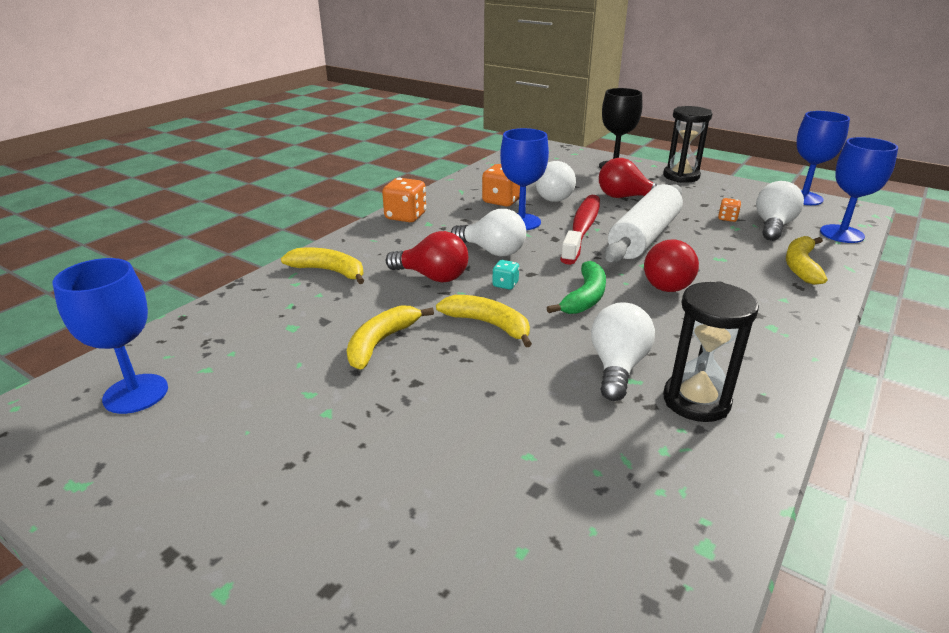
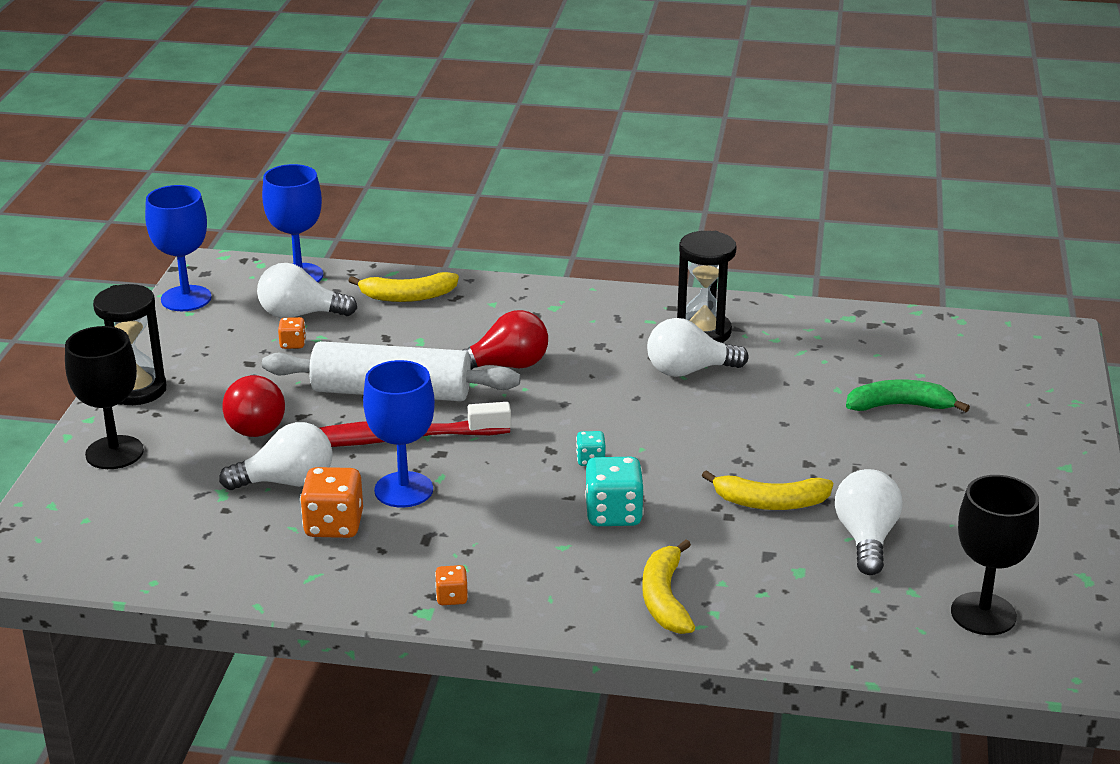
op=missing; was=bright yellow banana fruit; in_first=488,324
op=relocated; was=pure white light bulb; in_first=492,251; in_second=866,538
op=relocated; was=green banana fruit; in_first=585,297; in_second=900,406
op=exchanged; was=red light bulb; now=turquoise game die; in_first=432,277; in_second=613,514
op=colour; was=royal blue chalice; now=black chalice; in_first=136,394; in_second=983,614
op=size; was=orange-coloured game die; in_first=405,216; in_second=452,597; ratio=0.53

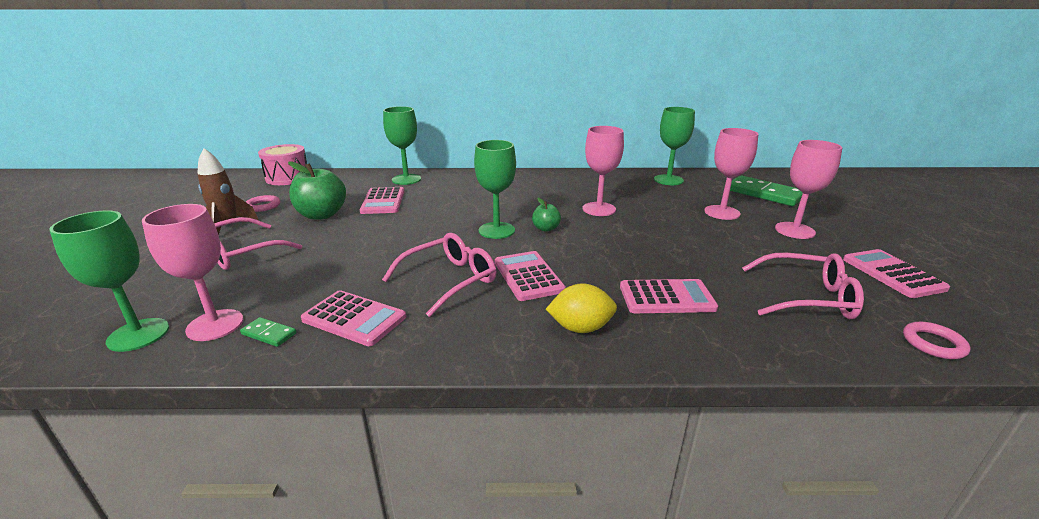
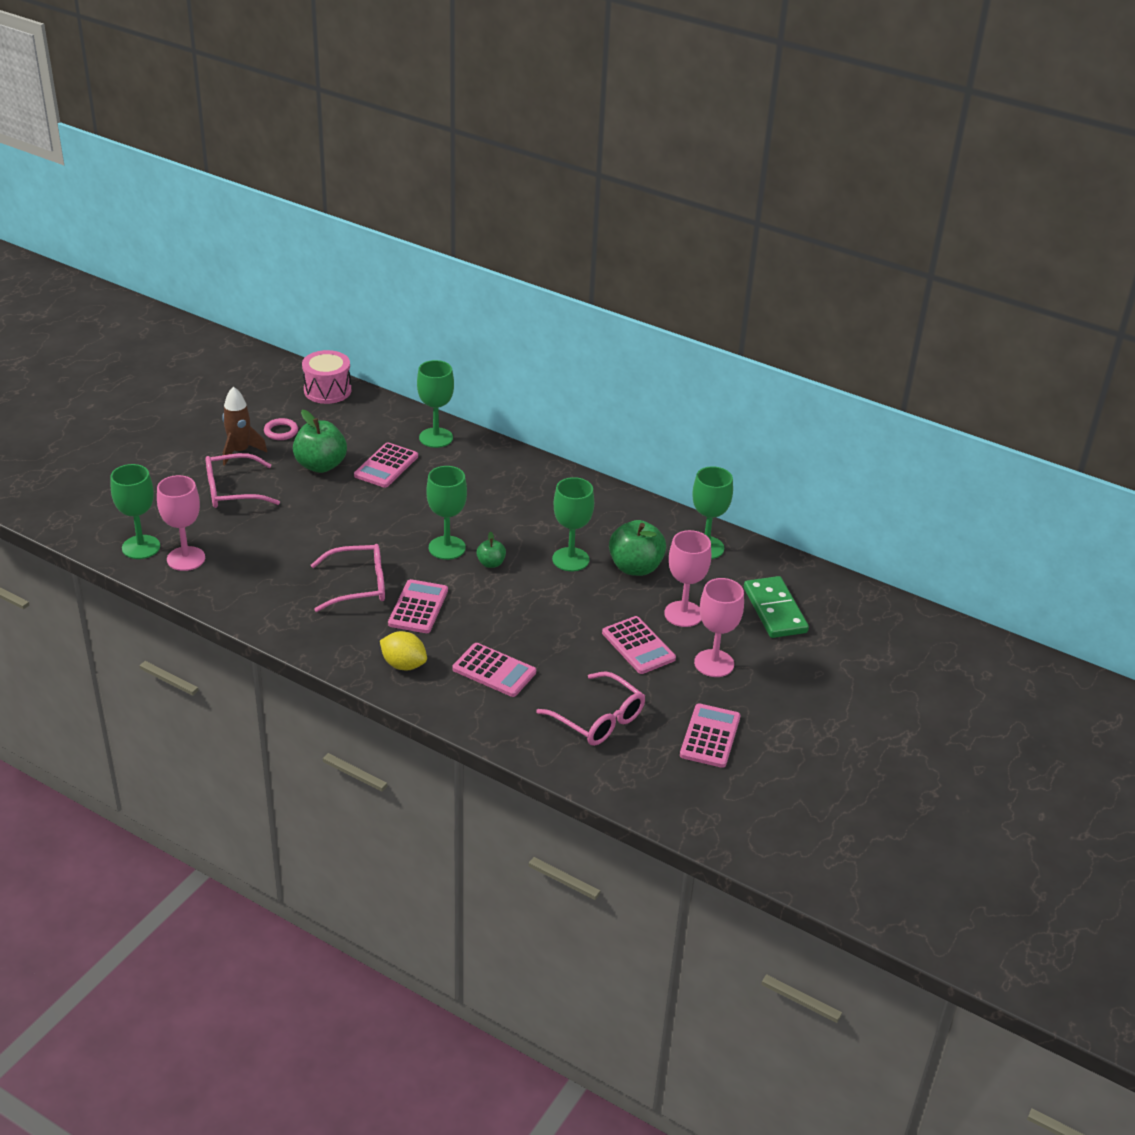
op=missing; was=green domino tile; in_first=269,334
op=missing; was=rosy hoop; in_first=933,343
op=appeared; now=green apple fruit; in_second=635,567
op=relocated; was=rosy adding machine; in_first=354,318; in_second=638,646
op=colour; was=rosy chalice; now=green chalice; in_first=599,209; in_second=570,559

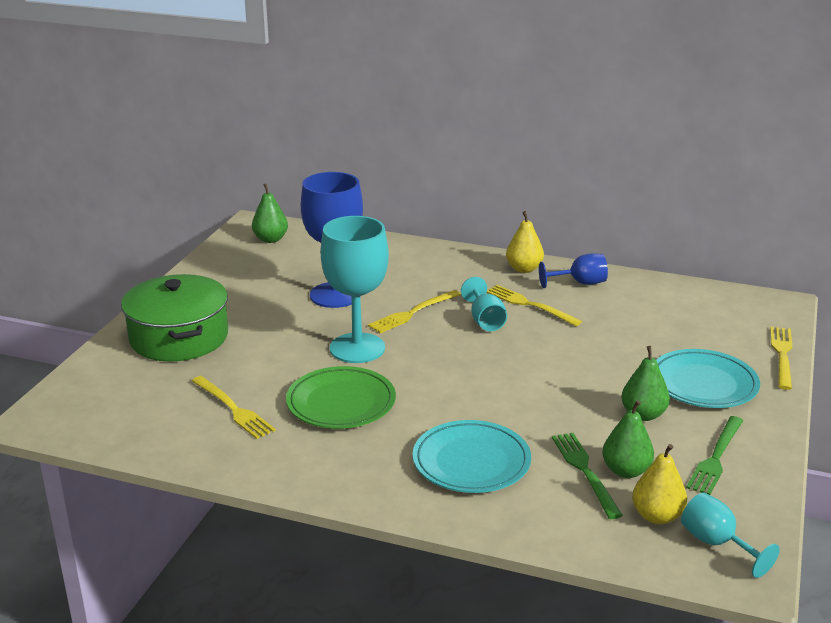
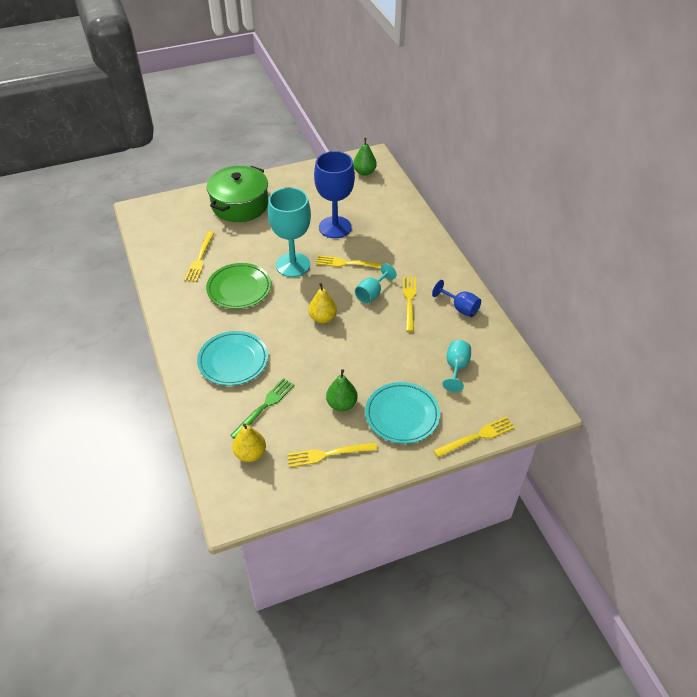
op=missing; was=green pear fruit; in_first=626,471
op=relocated; was=bright yellow pear fruit; in_first=524,269; in_second=323,318
op=relocated; was=turquoise chalice; in_first=716,544; in_second=456,368
op=colour; was=green dinner fork; now=bright yellow dinner fork; in_first=716,458; in_second=328,454

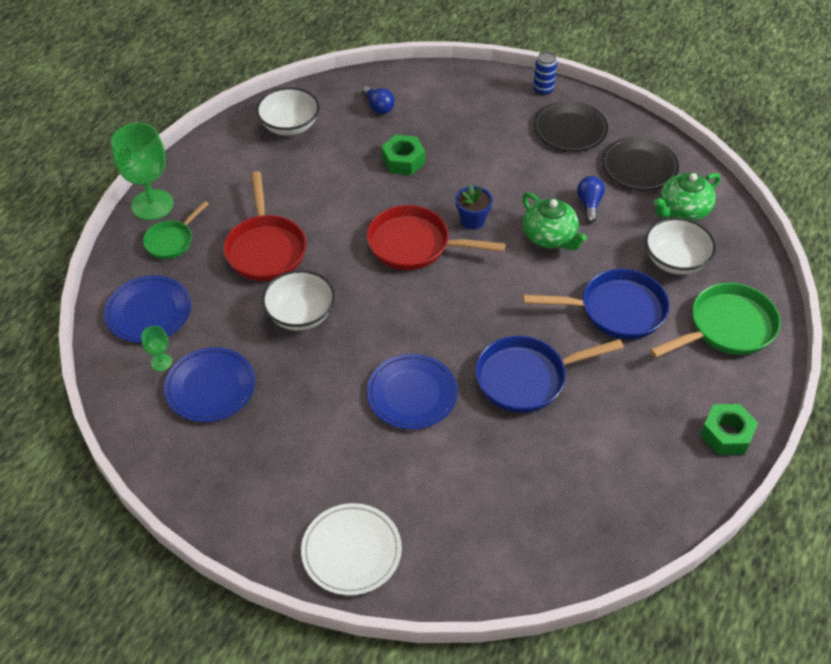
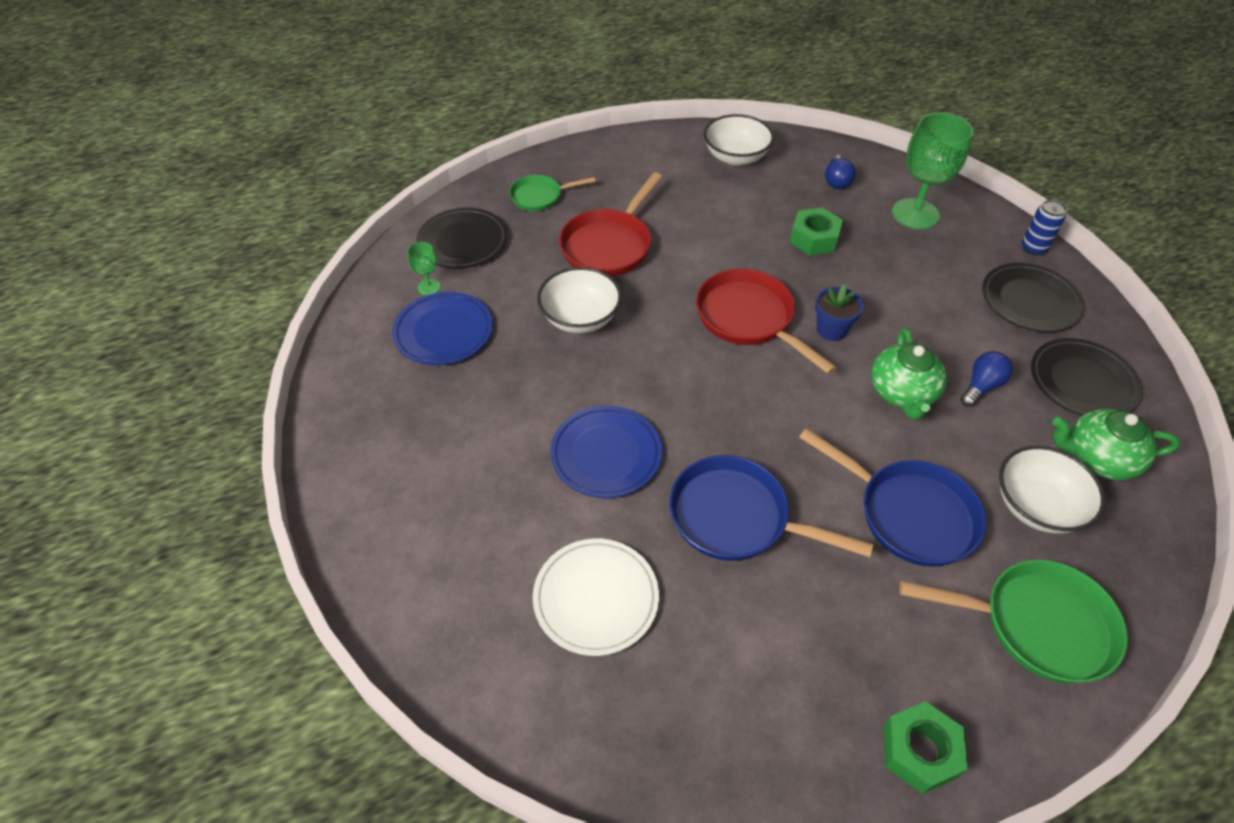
op=relocated; was=green chalice; in_first=152,205; in_second=915,214
op=relocated; was=pure white plate; in_first=351,551; in_second=596,598
op=colour; was=royal blue plate; now=black plate; in_first=149,312; in_second=463,241

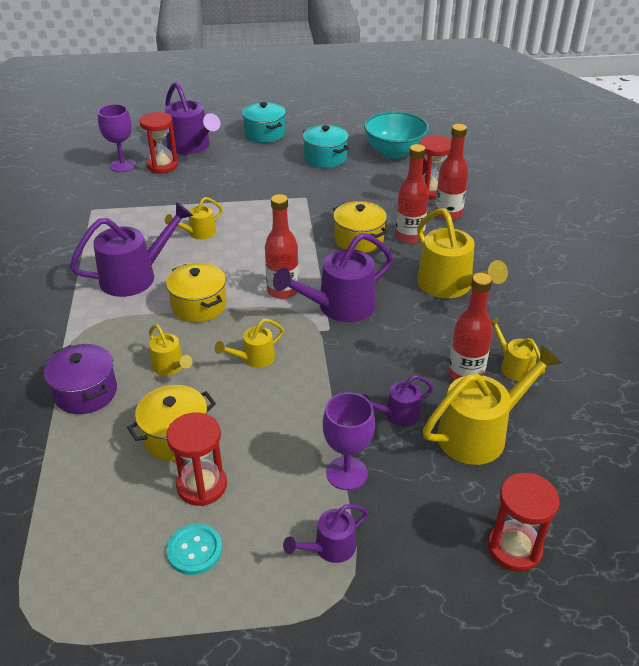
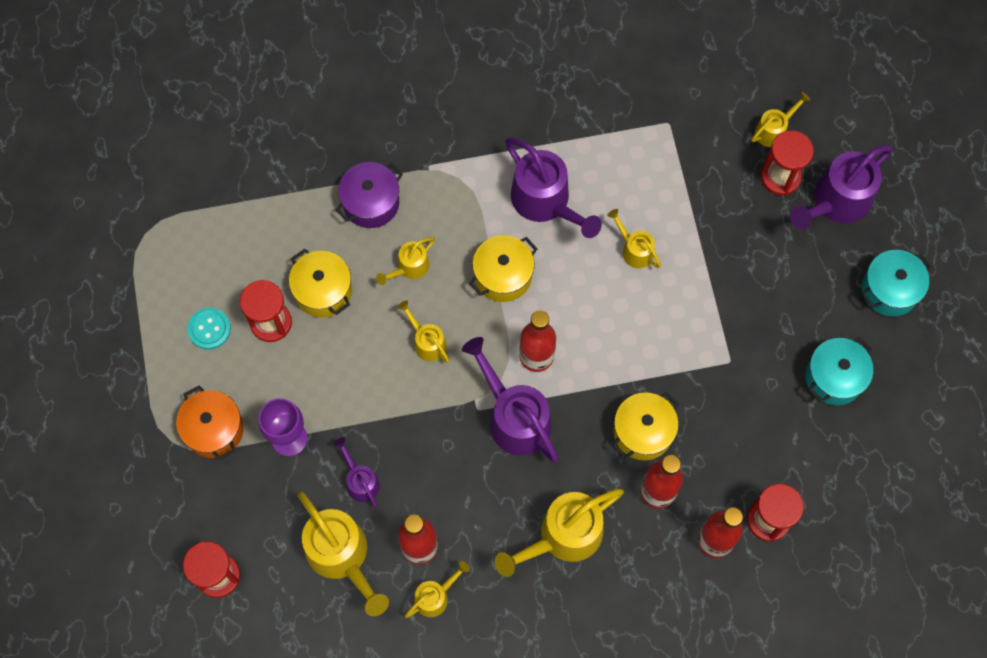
op=missing; was=turquoise deep dish; in_first=394,152
op=exchanged; was=violet chalice; now=bright yellow sprinkling can; in_first=122,165; in_second=774,130
op=exchanged; was=violet sprinkling can; now=orange-coloured pot; in_first=329,548; in_second=214,430

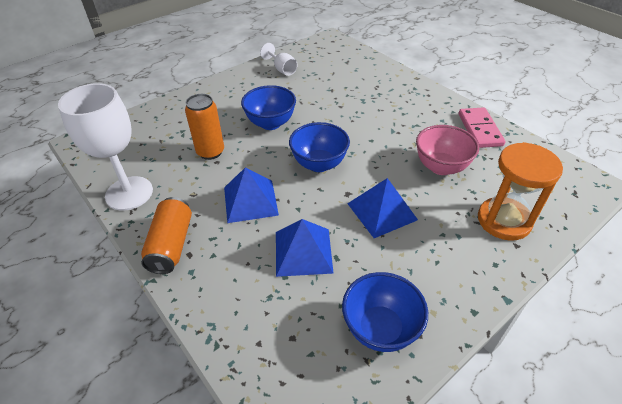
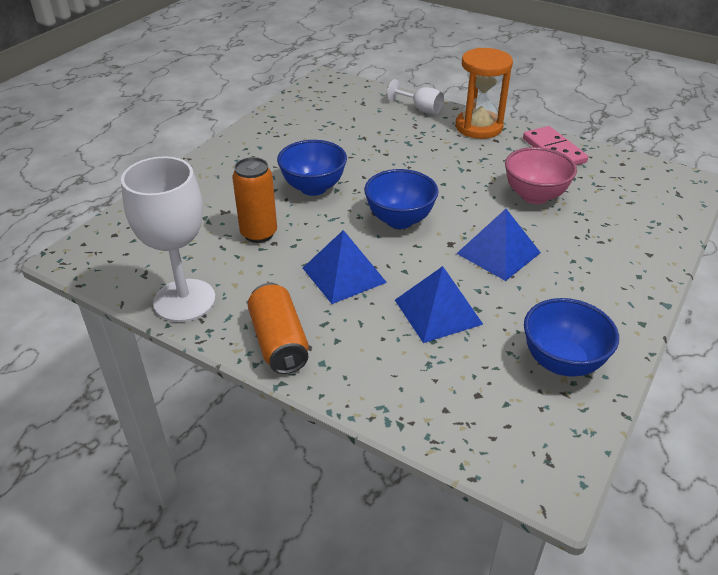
op=relocated; was=pure white chalice; in_first=282,69; in_second=421,109
op=relocated; was=orange-coloured sandglass; in_first=504,220; in_second=478,127

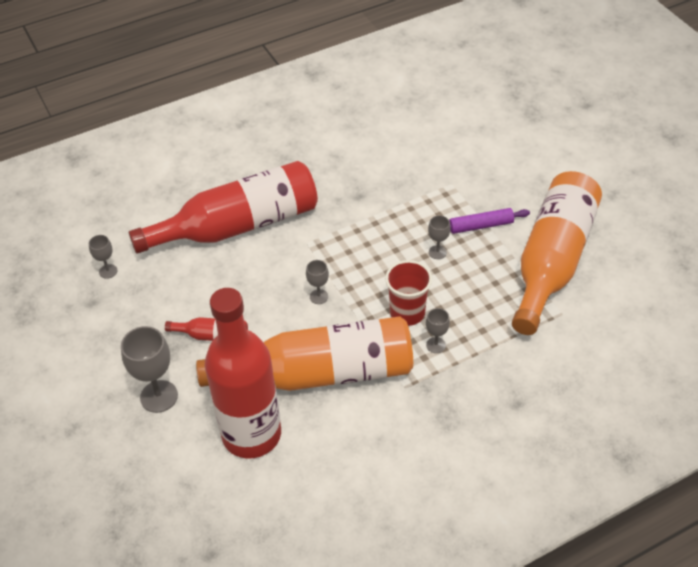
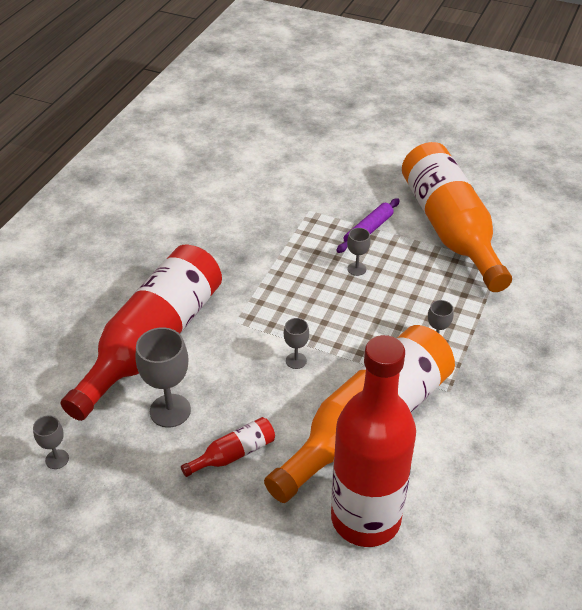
op=missing; was=red beaker; in_first=407,313
op=relocated; was=ash-grey chalice; in_first=159,396; in_second=170,410

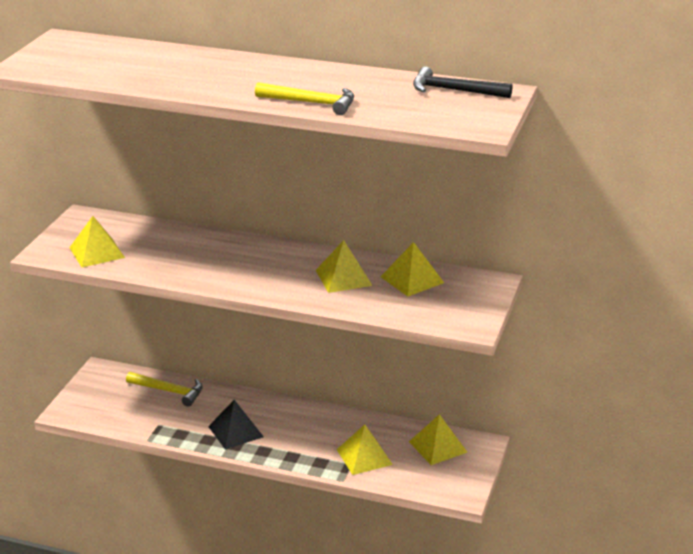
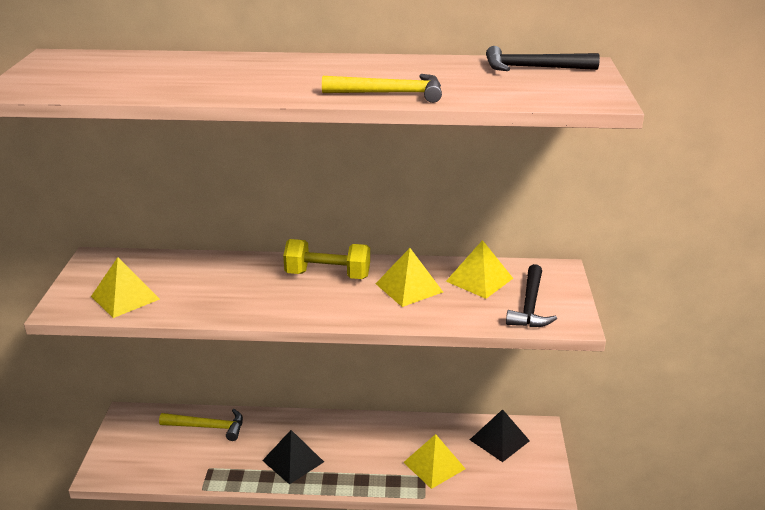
op=appeared; now=bright yellow free weight; in_second=328,275
op=appeared; now=black claw hammer; in_second=530,306
op=colour; was=bright yellow solid pyramid; now=black solid pyramid; in_first=437,446; in_second=499,440

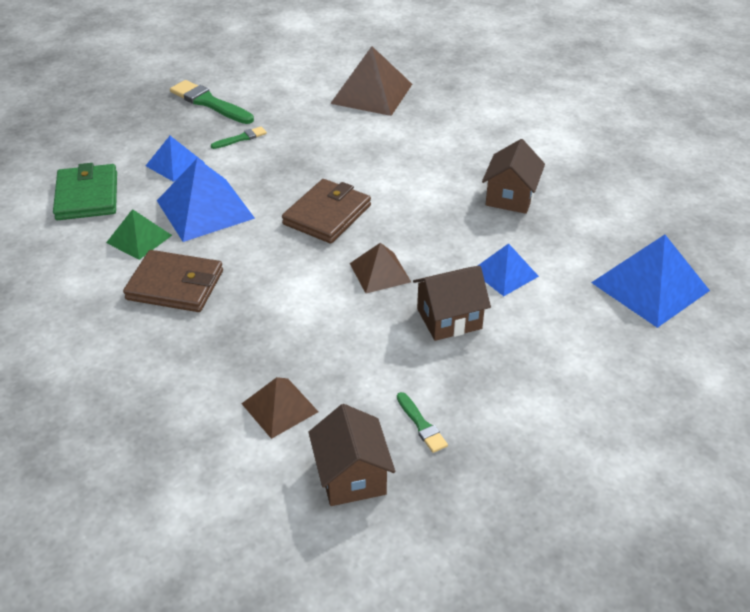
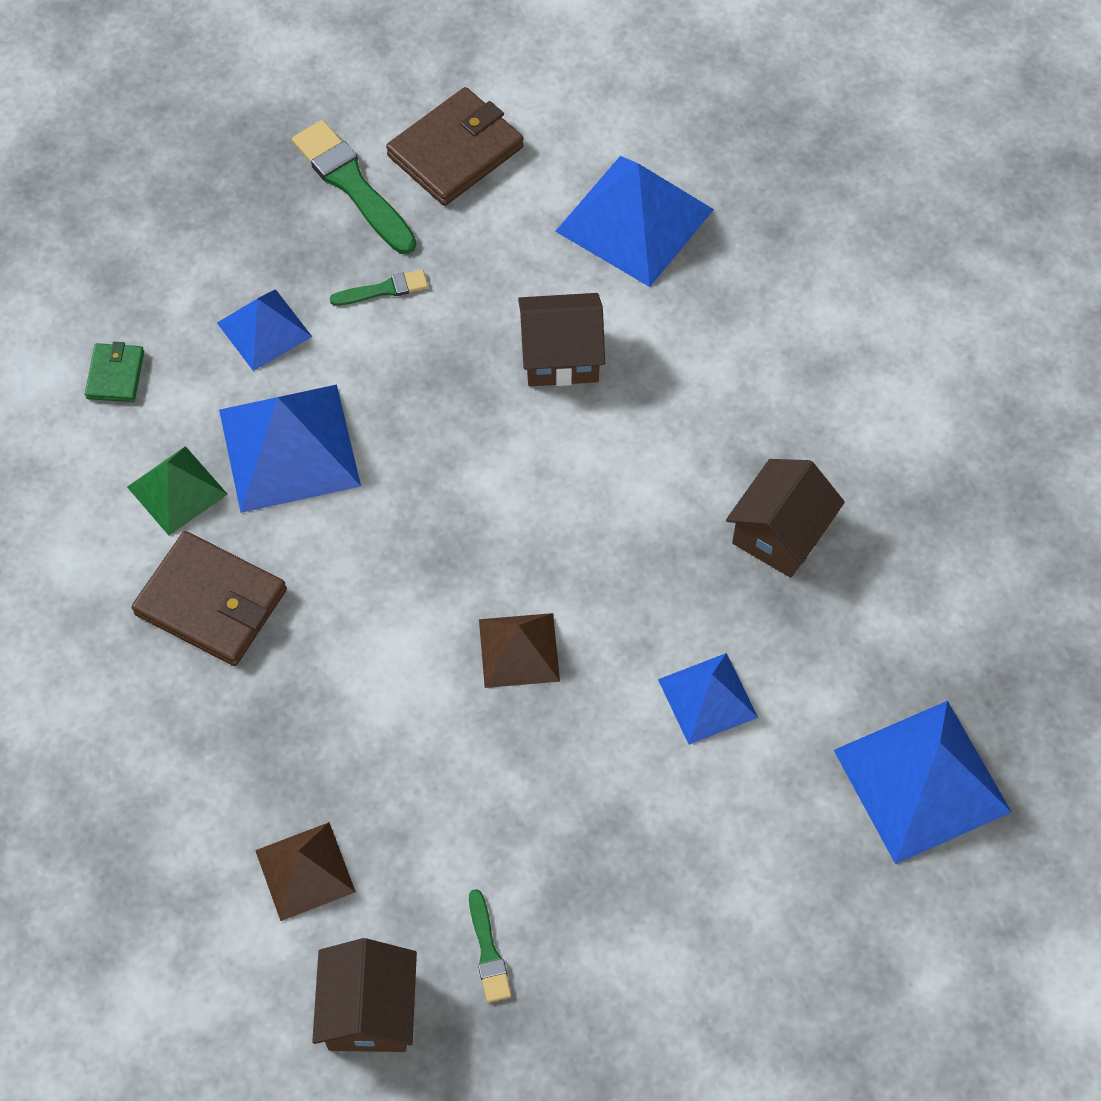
op=relocated; was=russet billfold; in_first=327,215; in_second=455,151
op=relocated; was=russet toy house; in_first=449,319; in_second=561,356
op=colour; was=russet solid pyramid; now=royal blue solid pyramid; in_first=371,93; in_second=634,220
op=size; was=green billfold; in_first=87,196; in_second=115,375; ratio=0.53

